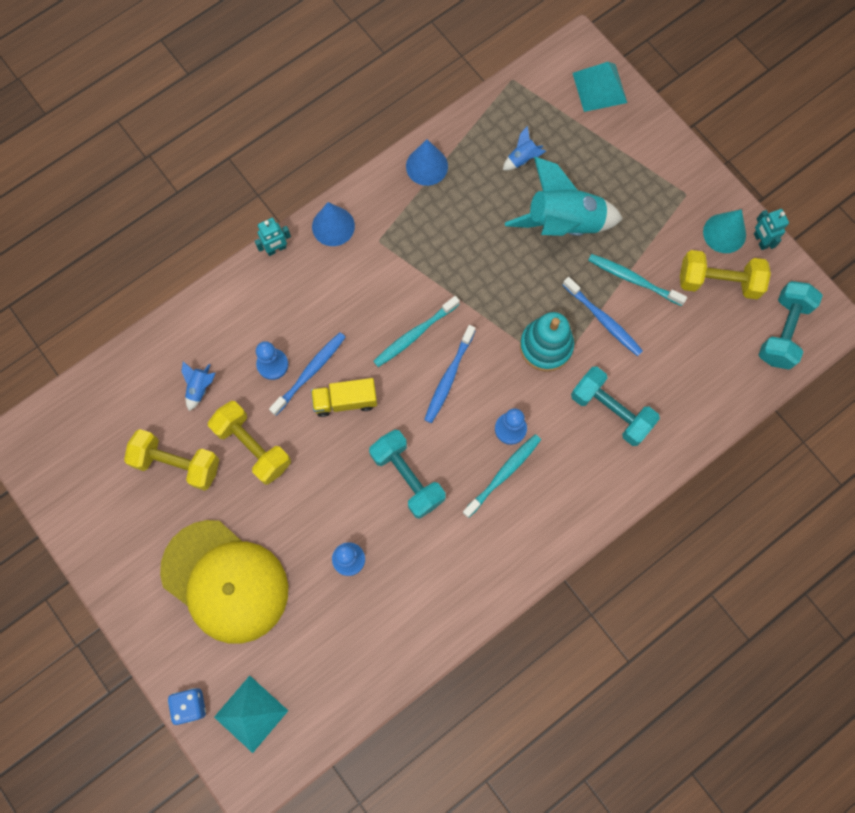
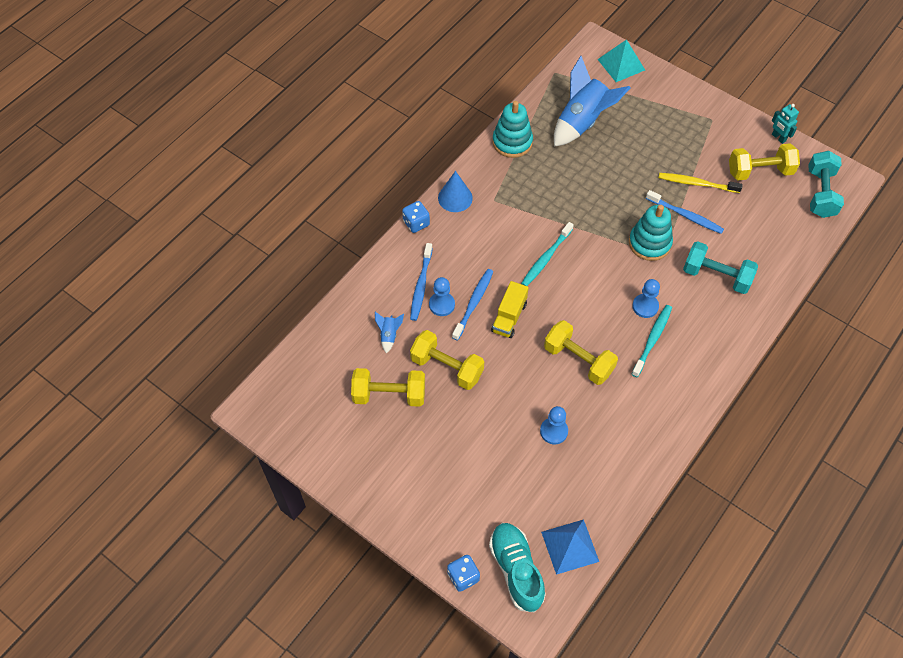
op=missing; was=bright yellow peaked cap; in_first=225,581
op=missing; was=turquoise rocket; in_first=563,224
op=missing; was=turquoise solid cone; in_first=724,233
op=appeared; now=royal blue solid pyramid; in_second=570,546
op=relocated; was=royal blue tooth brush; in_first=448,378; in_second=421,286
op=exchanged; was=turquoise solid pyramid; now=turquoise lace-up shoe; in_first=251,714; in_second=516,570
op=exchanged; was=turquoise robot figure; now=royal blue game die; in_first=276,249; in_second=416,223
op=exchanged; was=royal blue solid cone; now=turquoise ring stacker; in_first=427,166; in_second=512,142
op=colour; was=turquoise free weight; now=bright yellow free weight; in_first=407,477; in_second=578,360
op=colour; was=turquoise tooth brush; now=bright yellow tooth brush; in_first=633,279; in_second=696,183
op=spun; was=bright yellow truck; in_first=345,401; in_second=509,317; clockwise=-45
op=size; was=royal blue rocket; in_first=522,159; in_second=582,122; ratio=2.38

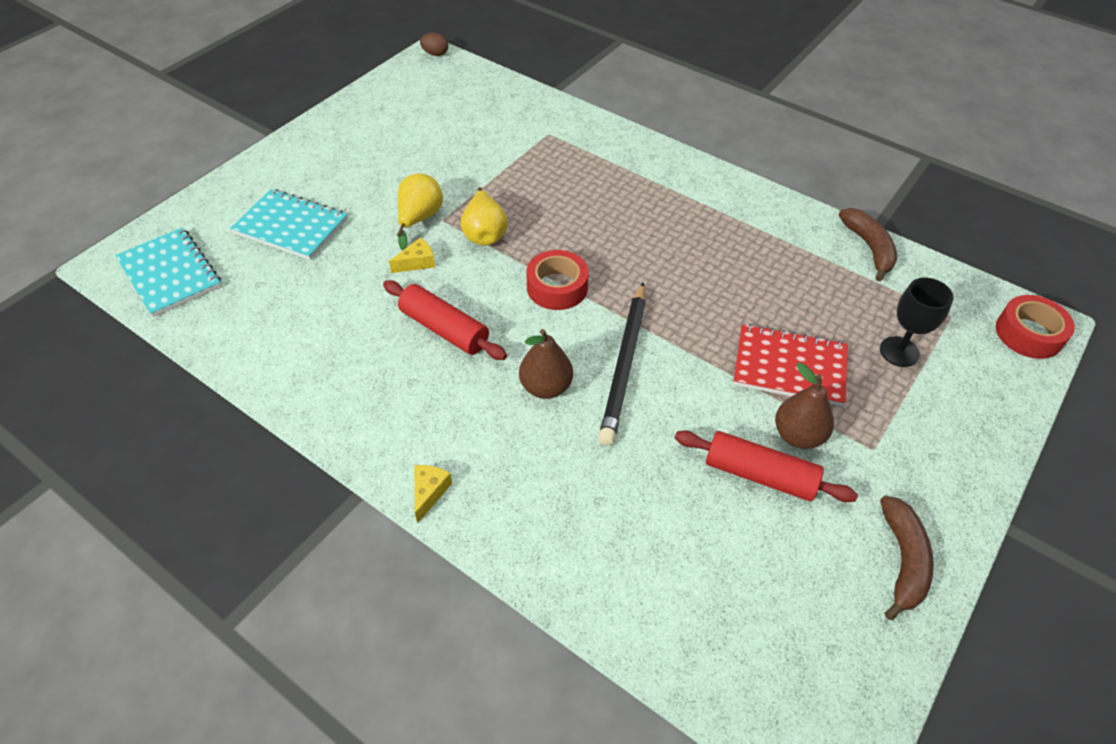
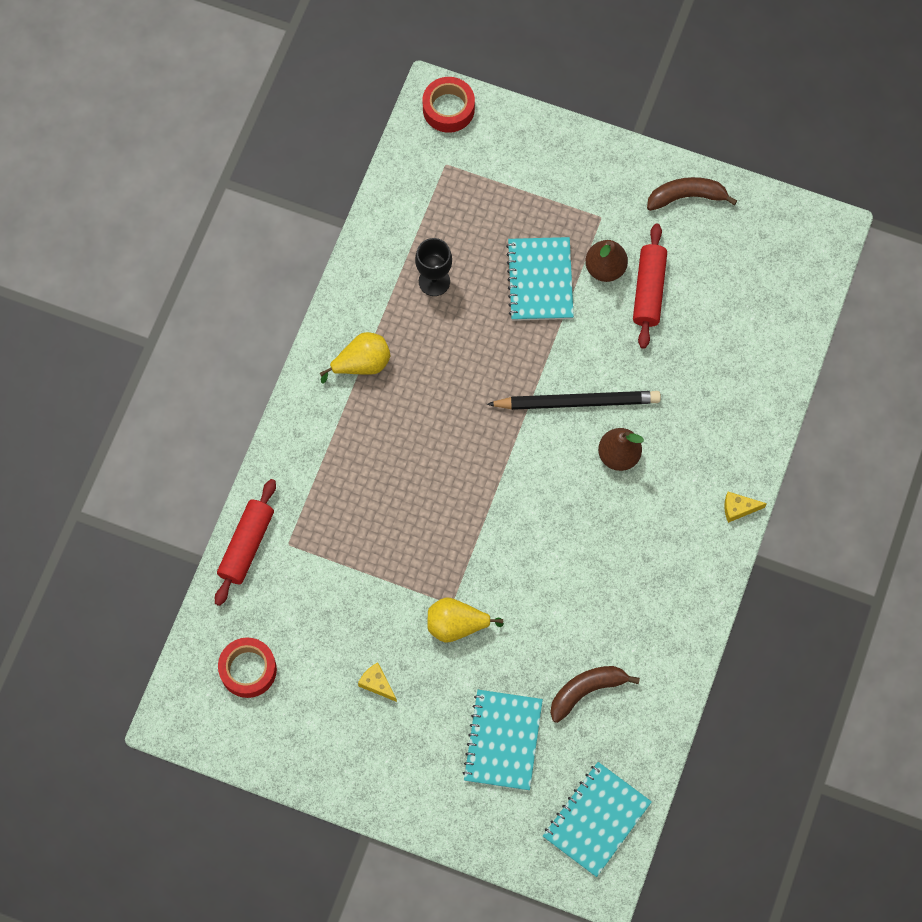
op=missing; was=russet egg; in_first=435,54
op=relocated; was=red rolling pin; in_first=444,329; in_second=246,545
op=relocated; was=bright yellow cheese wedge; in_first=417,262; in_second=377,683
op=relocated; was=bright yellow pear fruit; in_first=484,233; in_second=362,364
op=relocated; was=red sticky tape; in_first=557,287; in_second=248,670
op=relocated; was=russet banana fruit; in_first=869,248; in_second=586,691
op=relocated; was=black chalice; in_first=899,351; in_second=434,281
op=colour; was=red notepad; now=turquoise notepad; in_first=789,367; in_second=540,280

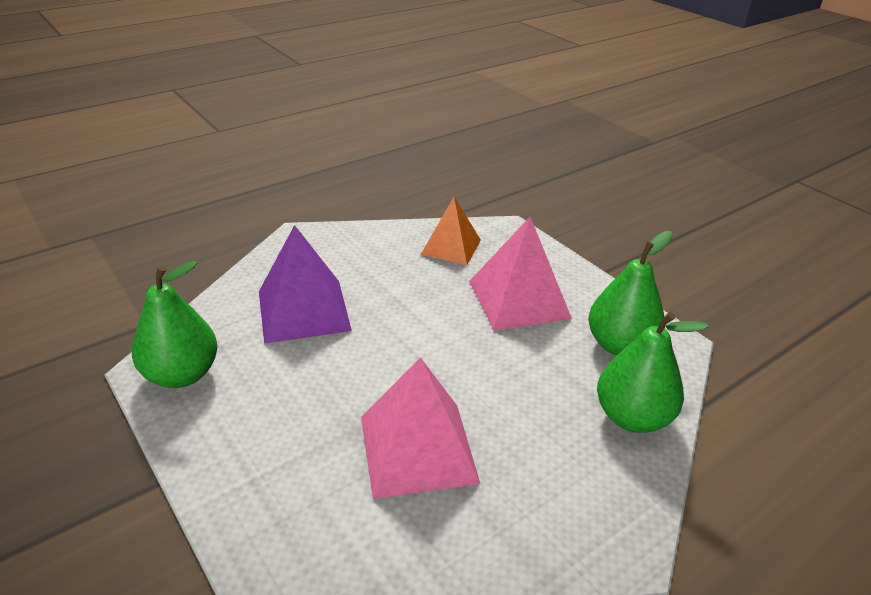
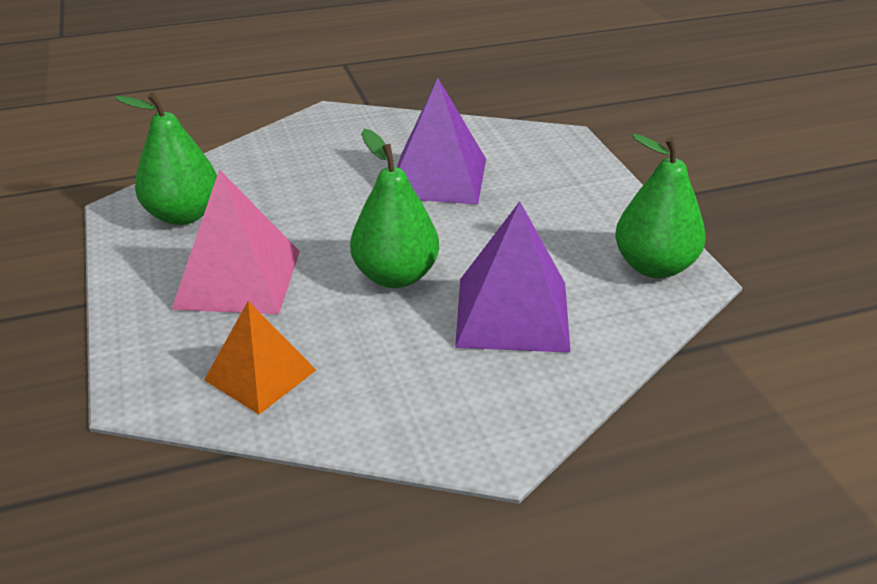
op=relocated; was=green pear fruit; in_first=632,417; in_second=396,276
op=colour; was=rosy solid pyramid; now=violet solid pyramid; in_first=417,448; in_second=438,177

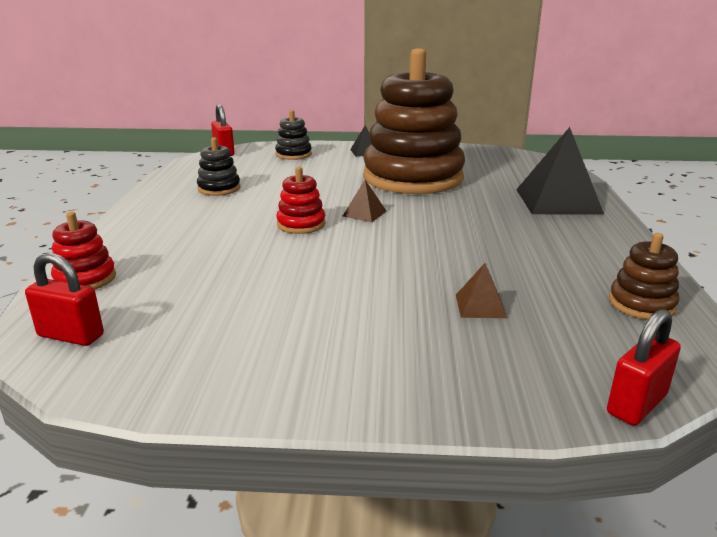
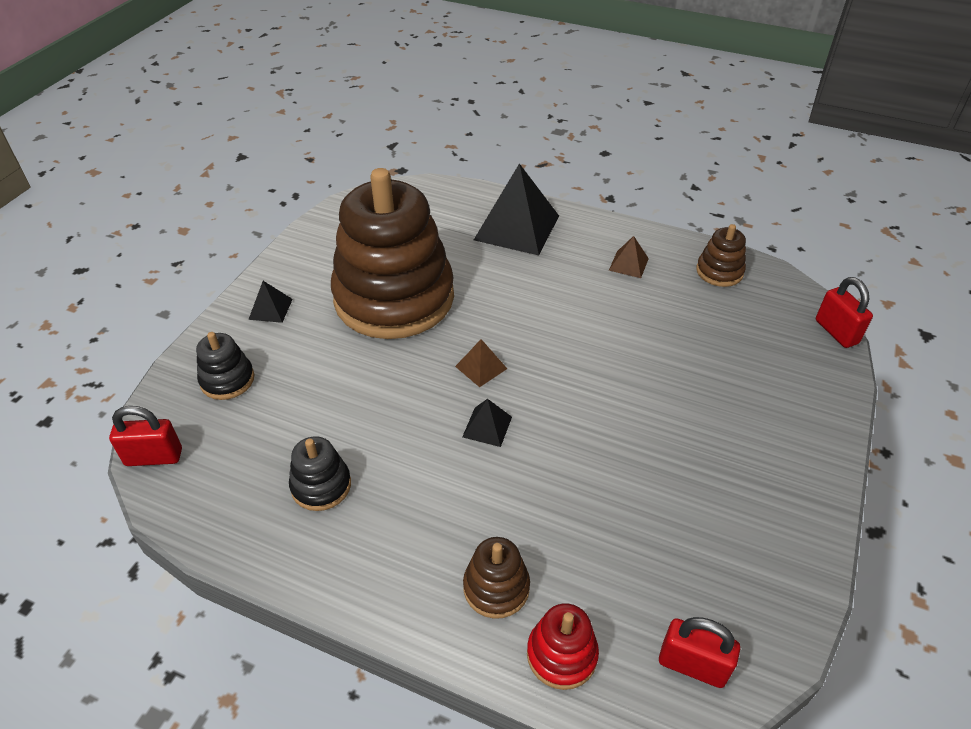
op=appeared; now=russet ring stacker; in_second=496,587
op=relocated; was=russet solid pyramid; in_first=480,306; in_second=628,264
op=exchanged; was=red ring stacker; now=black solid pyramid; in_first=301,224; in_second=487,427
op=spun; was=red padlock; in_first=71,336; in_second=692,665; clockwise=75

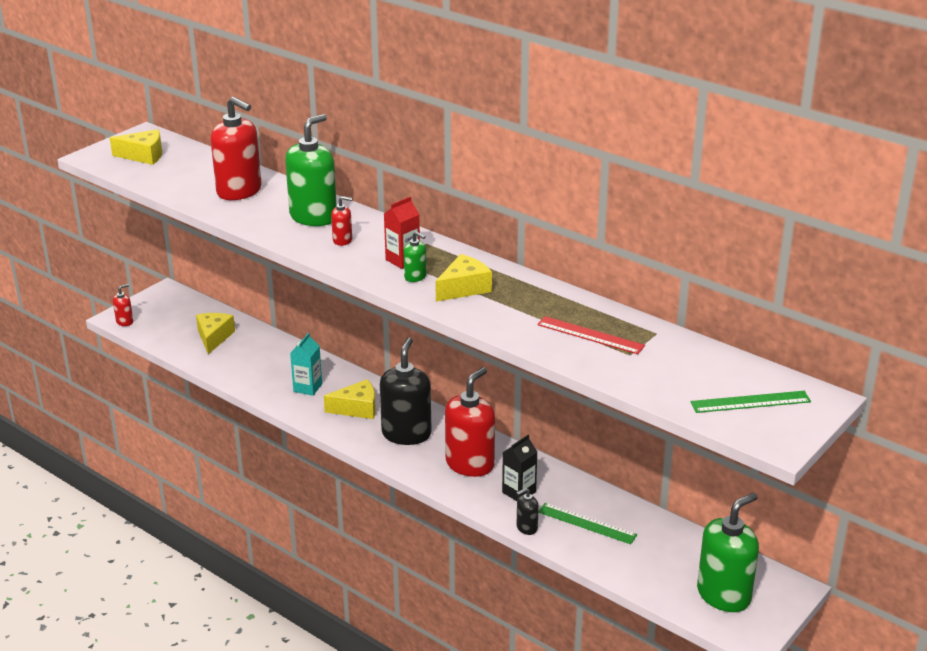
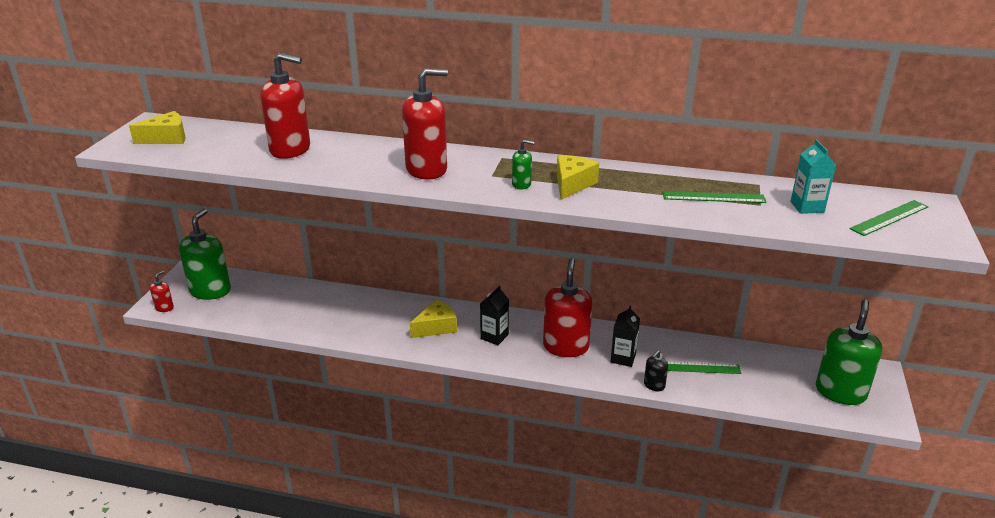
op=missing; was=bright yellow cheese wedge; in_first=214,337
op=missing; was=red juice carton; in_first=402,260
op=relocated; was=green soap pump; in_first=313,217; in_second=210,291
op=relocated; was=turquoise juice carton; in_first=307,388; in_second=807,207
op=exchanged; was=black soap pump; now=black juice carton; in_first=406,434; in_second=494,336
op=colour; was=red measuring stick; now=green measuring stick; in_first=590,335; in_second=713,197
op=size; was=red soap pump; in_first=342,240; in_second=427,169; ratio=2.19

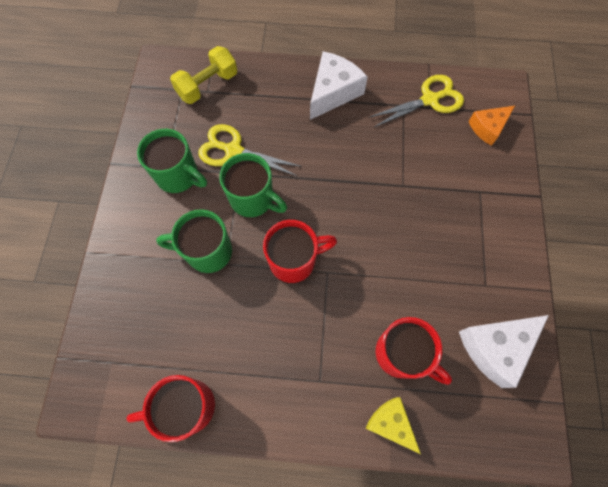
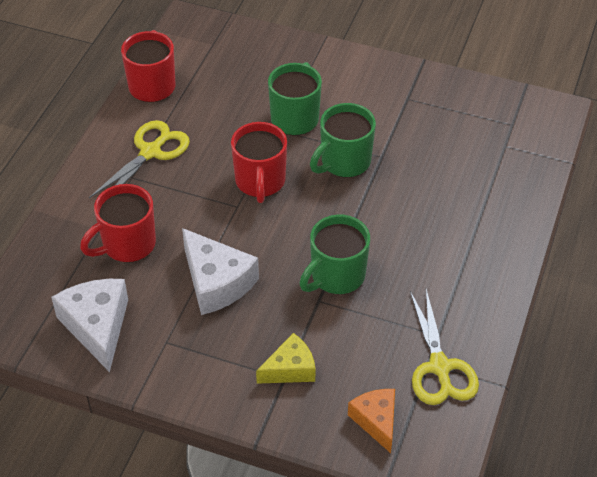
op=missing; was=bright yellow free weight; in_first=207,85
op=relocated; was=green coffee mug; in_first=178,176; in_second=336,276
op=relocated; was=bright yellow scissors; in_first=233,150; in_second=150,152
op=relocated; was=pure white cheese wedge; in_first=333,92; in_second=216,282
op=relocated; was=bright yellow cheese wedge; in_first=390,423; in_second=290,369

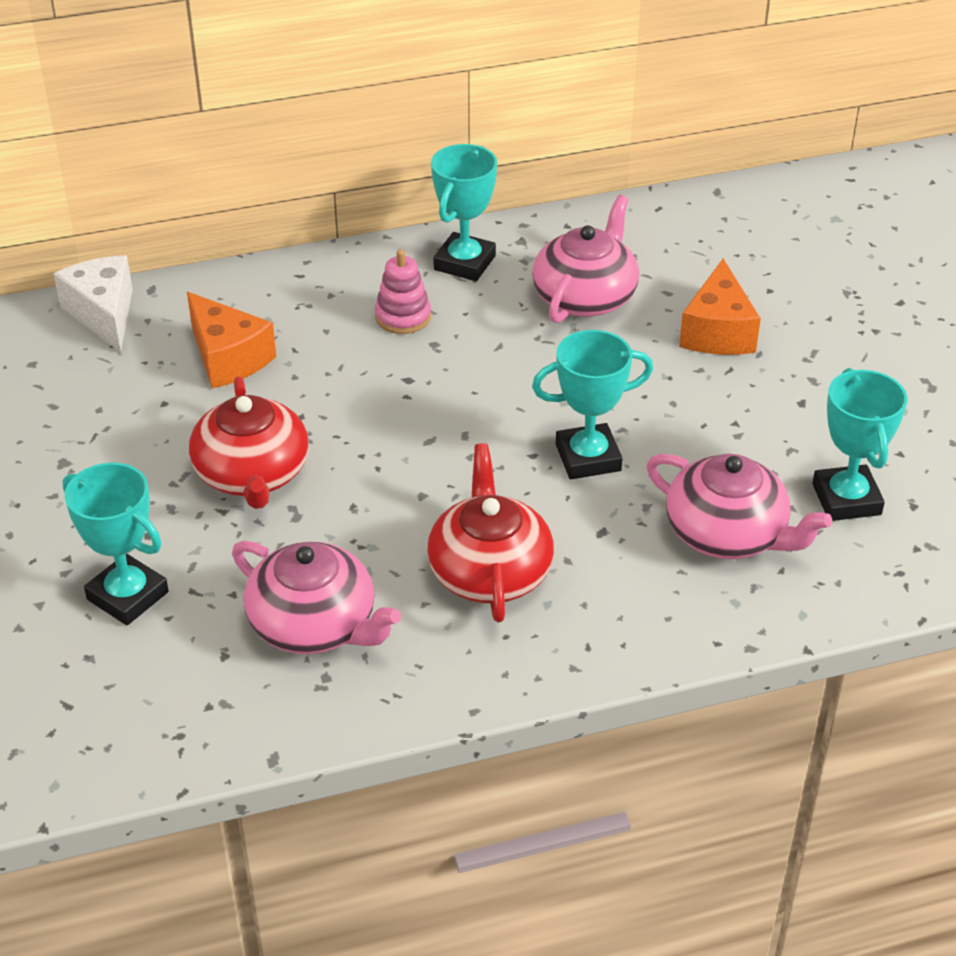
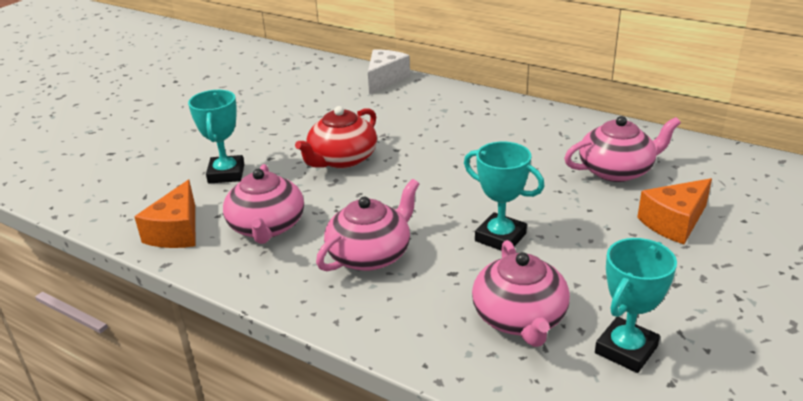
op=missing; was=rosy ring stacker; in_first=403,317
op=missing; was=turquoise prize cup; in_first=464,263
op=relocated; was=orange-coloured cheese wedge; in_first=228,358; in_second=176,231
op=colour; was=red teapot; now=rosy teapot; in_first=490,571; in_second=370,254

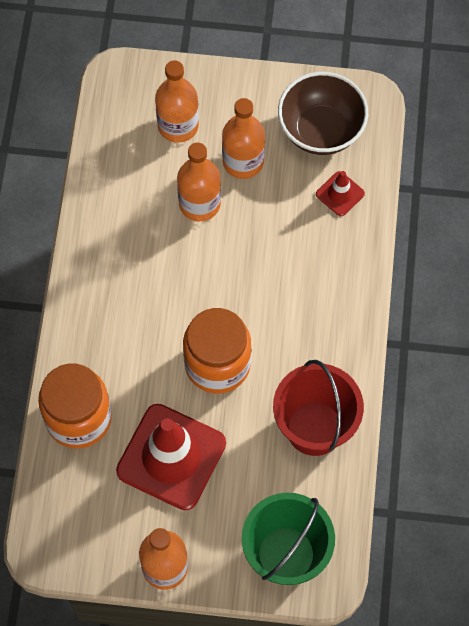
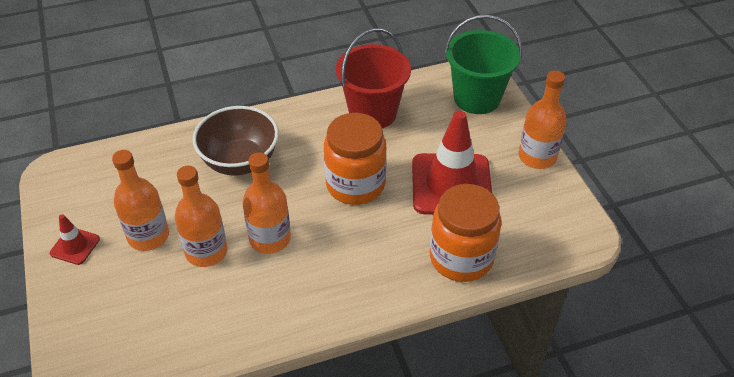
op=relocated; was=orange-coloured drink bottle; in_first=178,125; in_second=270,238
op=relocated; was=russet deep dish; in_first=321,130; in_second=240,161
op=relocated; was=red road cone; in_first=340,194; in_second=75,246

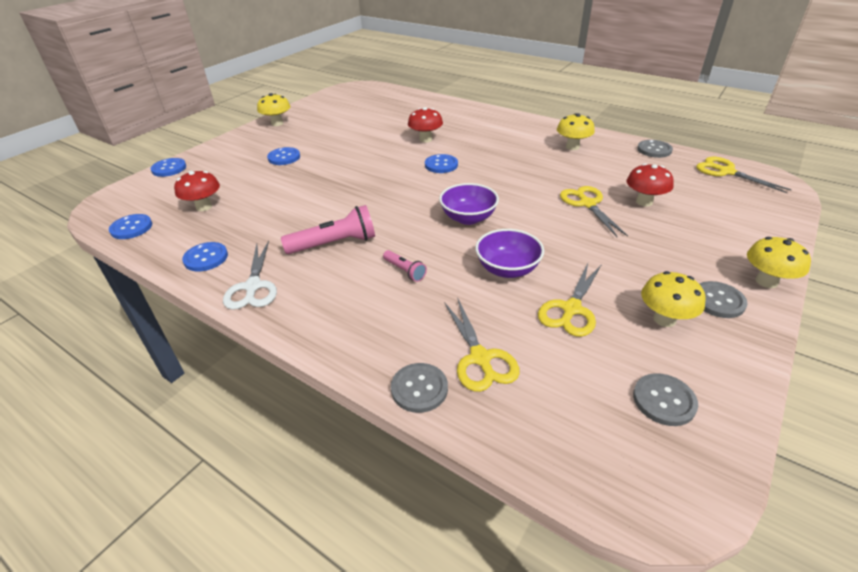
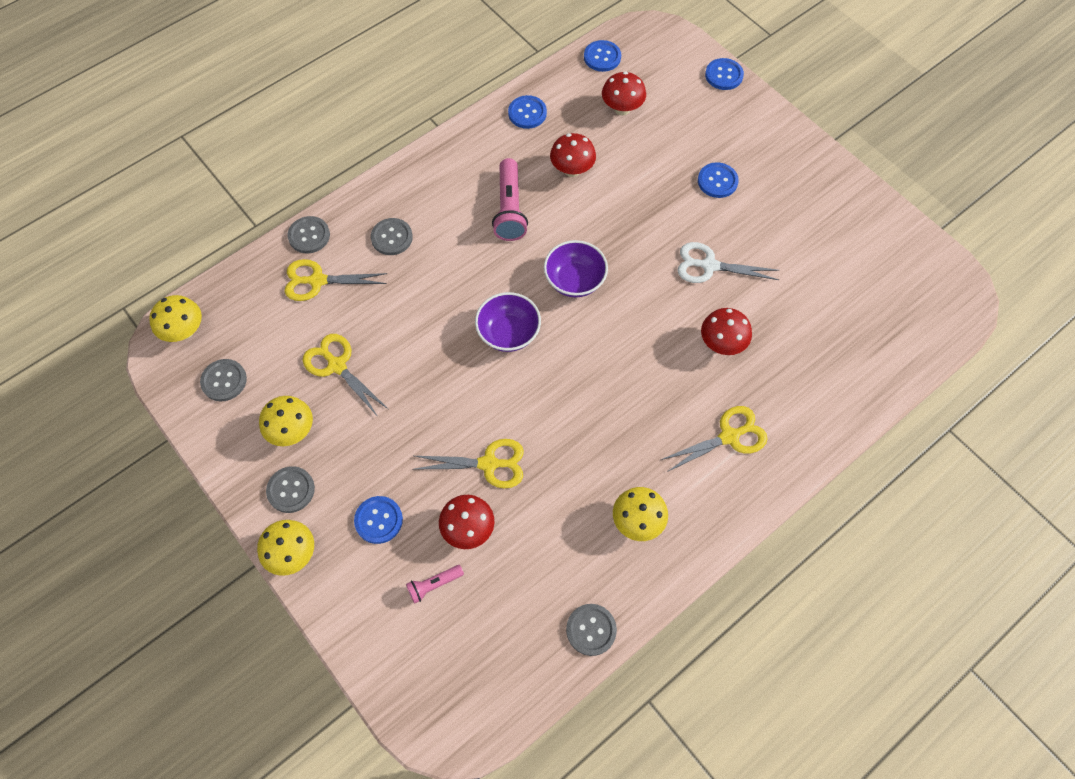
op=appeared; now=ash-grey button; in_second=392,237
op=appeared; now=red fungus; in_second=572,170
op=relocated; was=pure white scissors; in_first=253,287; in_second=708,266
op=relocated; was=bright yellow fungus; in_first=277,123; in_second=184,331
op=relocated; was=rosy pocket torch; in_first=405,271; in_second=434,585
op=relocated; was=royal blue button; in_first=441,165; in_second=378,520
op=relocated; was=violet deep dish; in_first=507,269; in_second=574,280
op=relocated; was=bright yellow scissors; in_first=726,172; in_second=730,436

